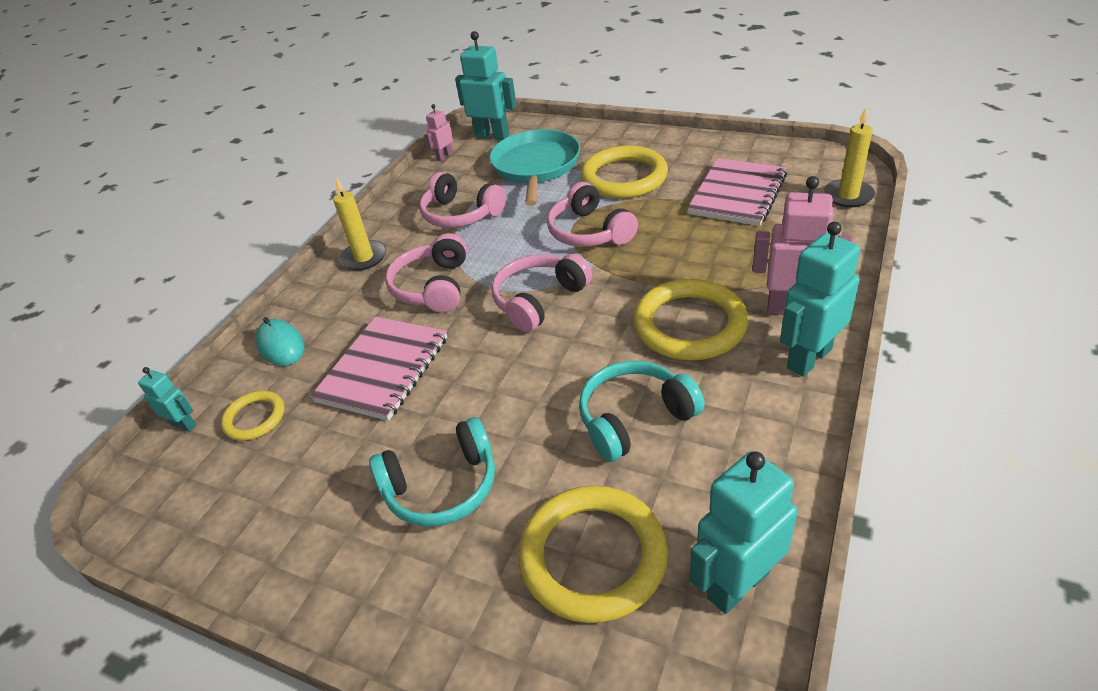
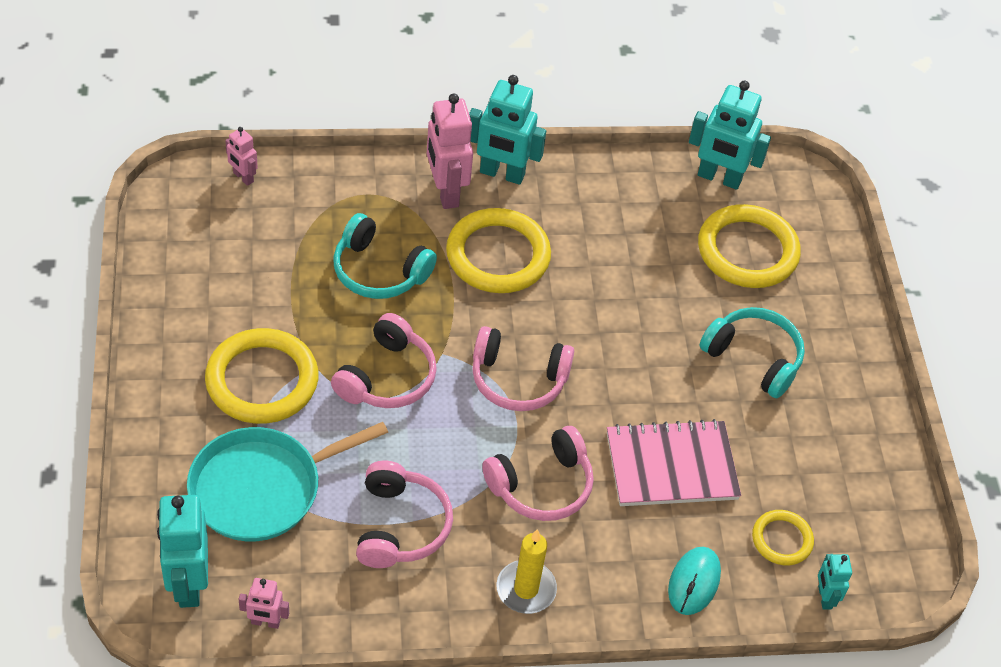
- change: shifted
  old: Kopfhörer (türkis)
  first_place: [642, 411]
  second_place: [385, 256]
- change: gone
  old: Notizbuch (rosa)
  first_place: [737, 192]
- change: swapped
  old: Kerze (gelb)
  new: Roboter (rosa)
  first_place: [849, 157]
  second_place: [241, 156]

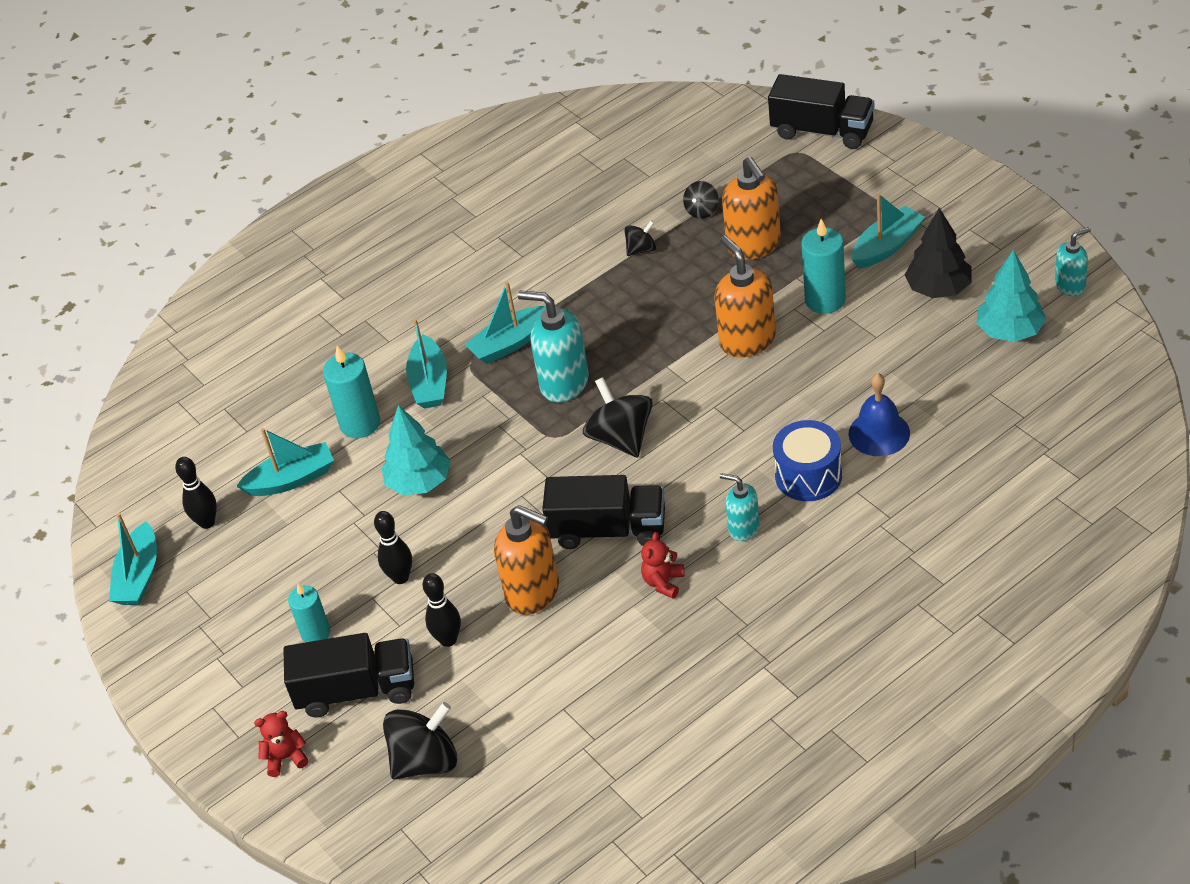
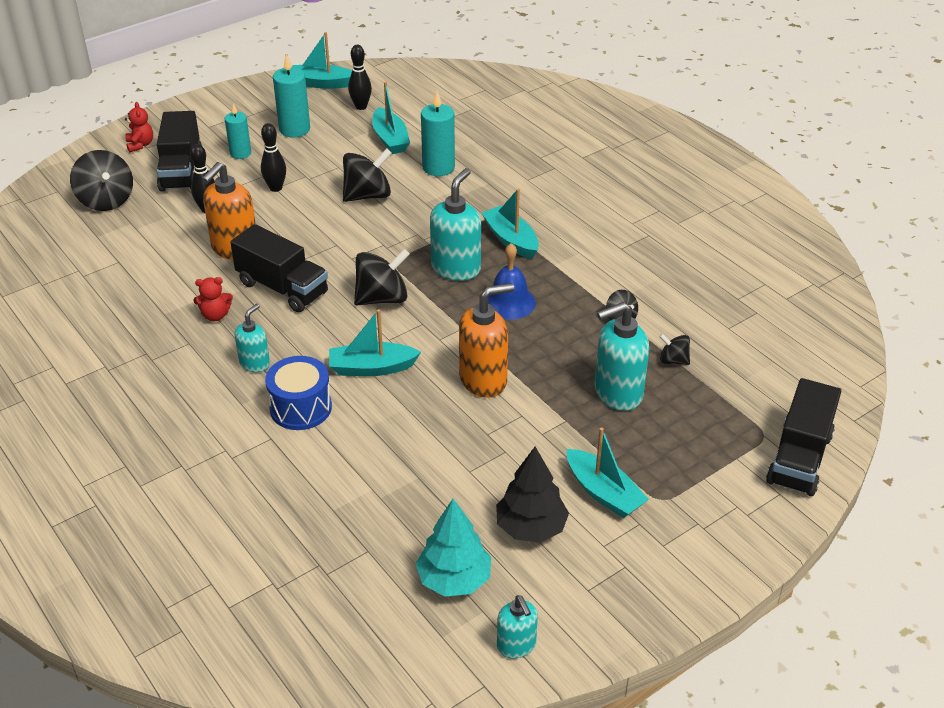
- change: swapped
  old: Baum (türkis)
  new: Kreisel (schwarz)
  first_place: [416, 450]
  second_place: [367, 175]
- change: shifted
  old: Boot (türkis)
  first_place: [426, 364]
  second_place: [375, 342]
- change: rotated
  old: Lastwagen (schwarz)
  first_place: [603, 512]
  second_place: [279, 268]
  degrees: -60
- change: rotated
  old: Teddybär (rot)
  first_place: [662, 565]
  second_place: [213, 299]
  degrees: 150
- change: repainted
  old: Seifenspender (orange)
  new: Seifenspender (türkis)
  first_place: [751, 208]
  second_place: [622, 356]
- change: shifted
  old: Kerze (türkis)
  first_place: [823, 266]
  second_place: [291, 95]
- change: shifted
  old: Glocke (blau)
  first_place: [879, 414]
  second_place: [512, 281]

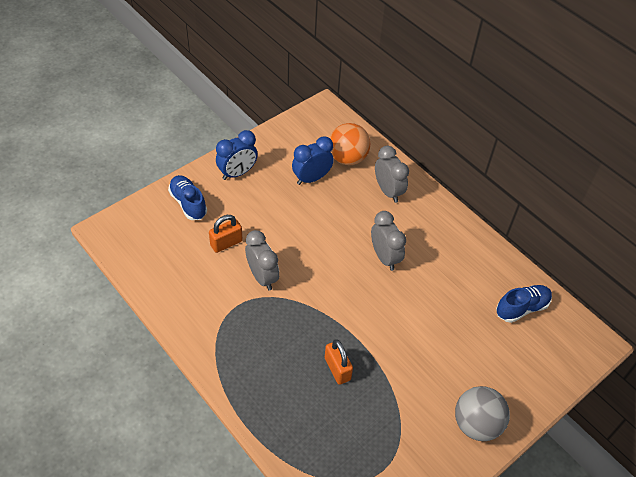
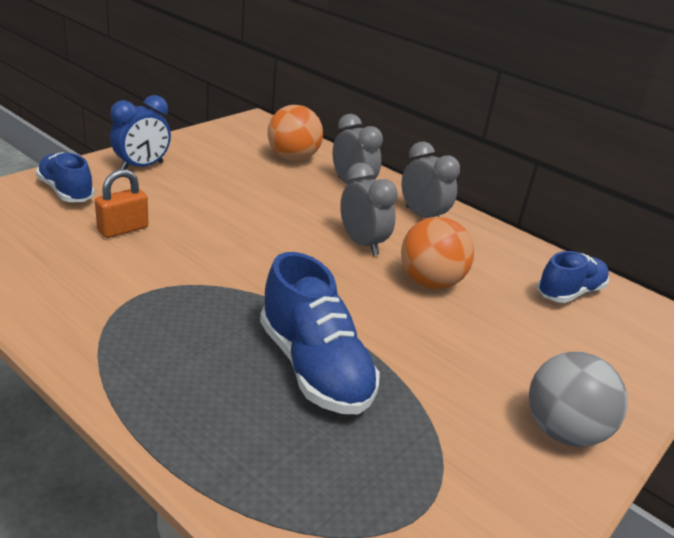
- change: shifted
  old: Wecker (grau)
  first_place: [262, 260]
  second_place: [430, 180]
- change: gone
  old: Wecker (blau)
  first_place: [313, 160]
- change: swapped
  old: Vorhängeschloss (orange)
  new: Schuh (blau)
  first_place: [339, 362]
  second_place: [320, 333]
- change: new
  new: Ball (orange)
  second_place: [437, 253]

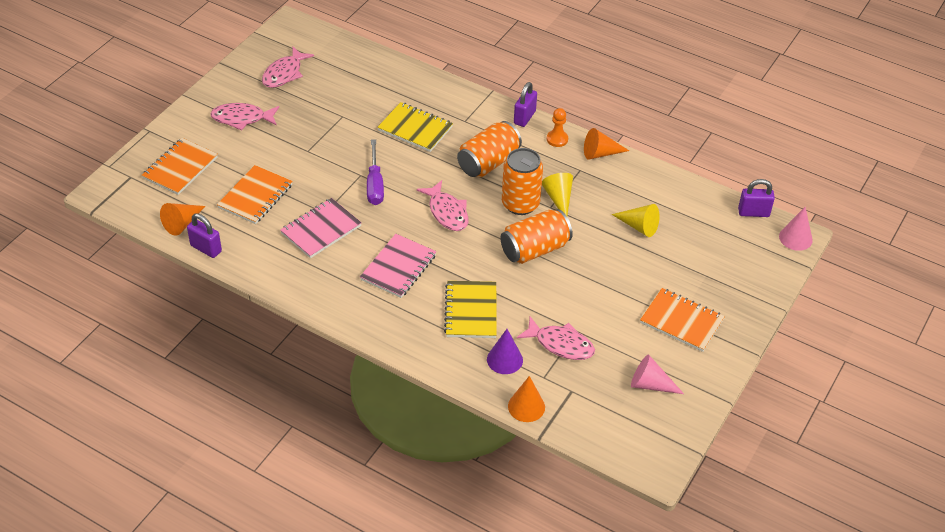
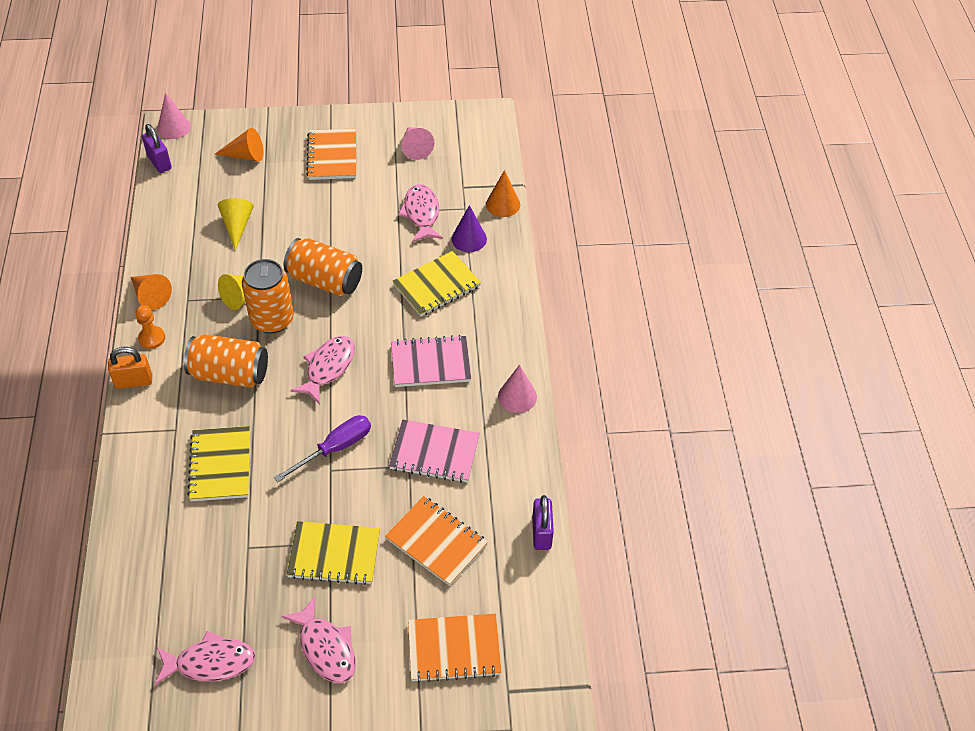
- change: shifted
  old: Kegel (orange)
  first_place: [182, 219]
  second_place: [239, 145]
- change: rotated
  old: Notizbuch (orange)
  first_place: [255, 194]
  second_place: [436, 541]
  degrees: 45
- change: repainted
  old: Vorhängeschloss (lila)
  new: Vorhängeschloss (orange)
  first_place: [525, 104]
  second_place: [130, 368]
- change: new
  new: Notizbuch (gelb)
  second_place: [333, 553]
- change: new
  new: Kegel (rosa)
  second_place: [517, 389]

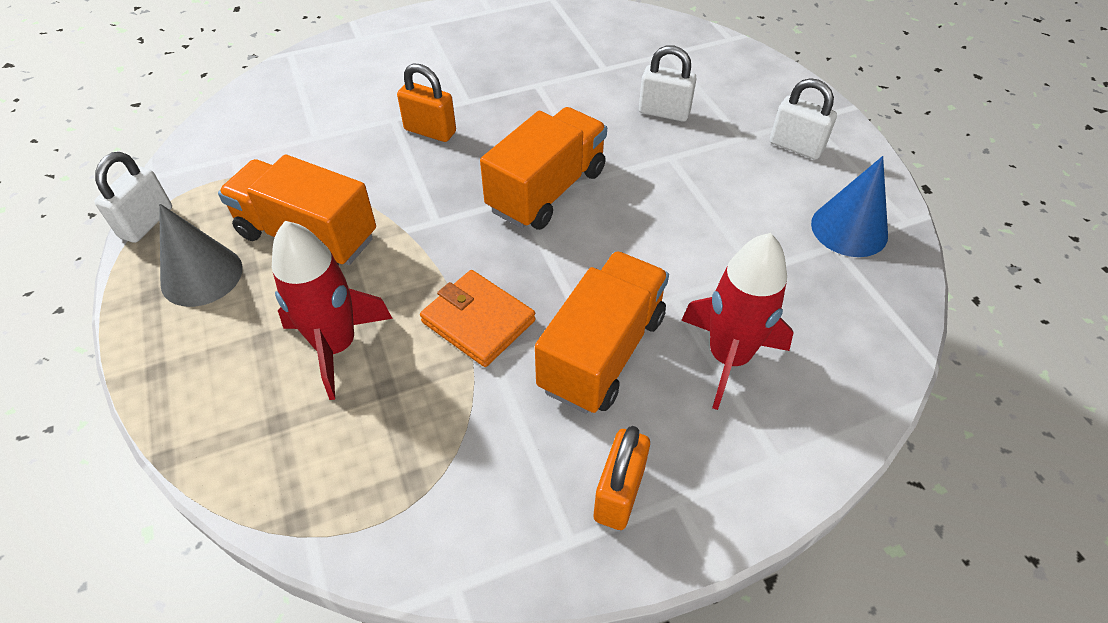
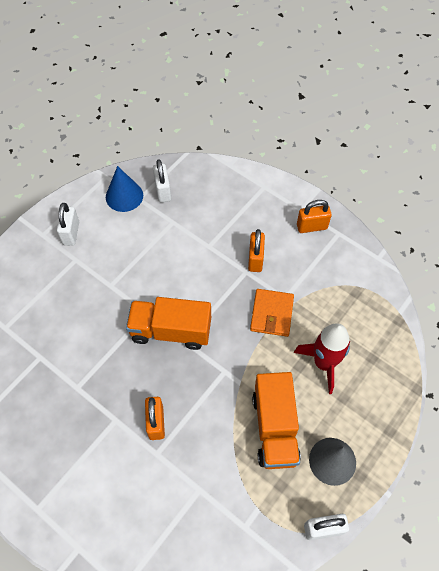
- change: swapped
  old: Lastwagen (orange)
  new: Vorhängeschloss (orange)
  first_place: [602, 332]
  second_place: [256, 250]
- change: shifted
  old: Vorhängeschloss (weiß)
  first_place: [668, 84]
  second_place: [162, 181]
- change: gone
  old: Rakete (rot)
  first_place: [737, 321]

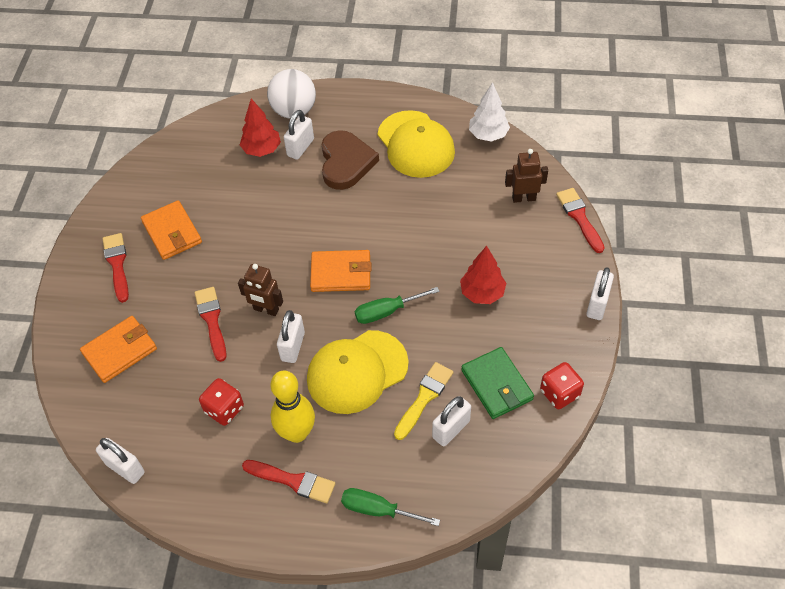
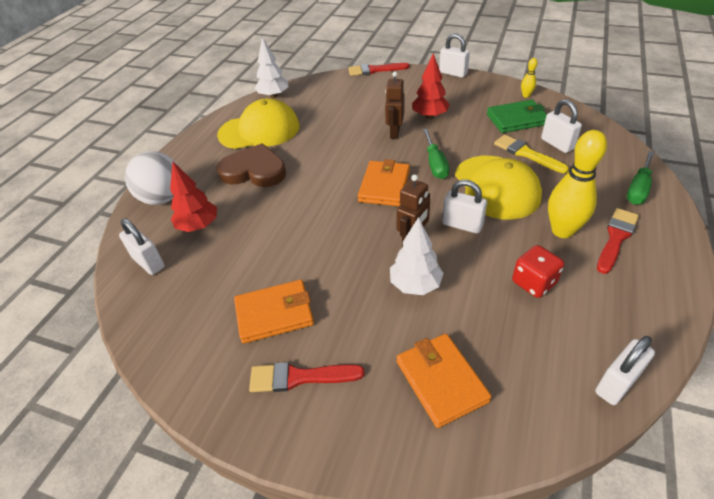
- change: swapped
  old: Pinsel (rot)
  new: Baum (weiß)
  first_place: [211, 324]
  second_place: [417, 256]
- change: shifted
  old: Vorhängeschloss (weiß)
  first_place: [299, 135]
  second_place: [142, 246]
- change: shifted
  old: Roboter (braun)
  first_place: [526, 176]
  second_place: [395, 105]
- change: swapped
  old: Spielwürfel (rot)
  new: Bowlingkegel (gelb)
  first_place: [562, 385]
  second_place: [529, 78]

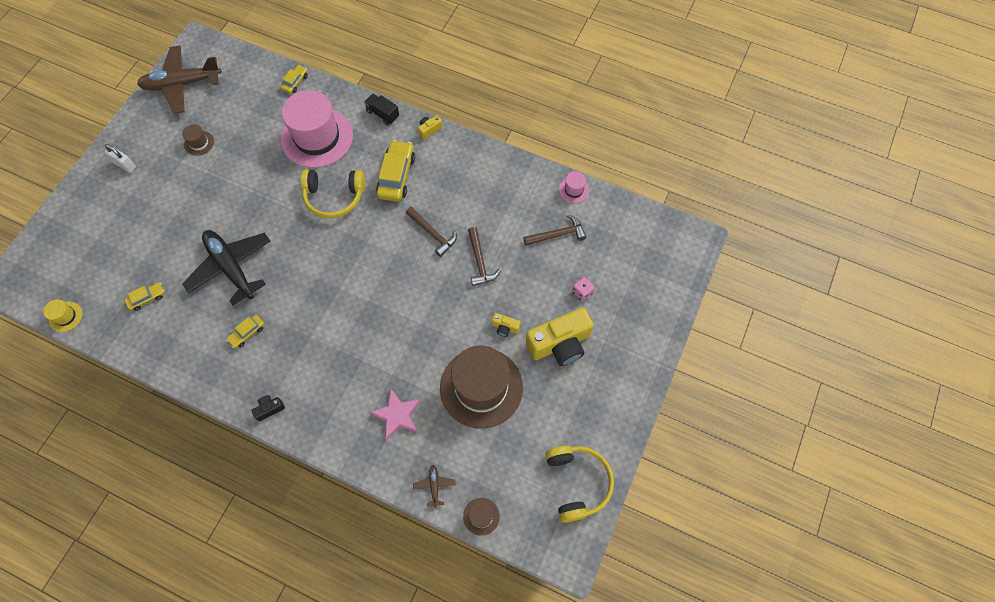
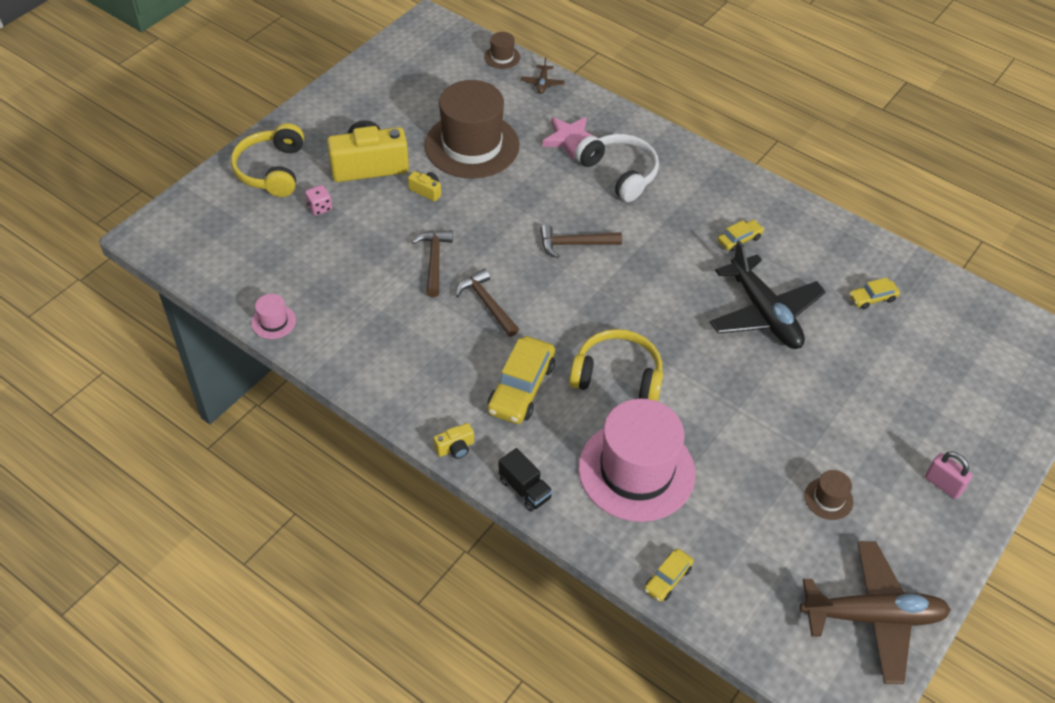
- change: gone
  old: Hut (gelb)
  first_place: [62, 315]
- change: repainted
  old: Vorhängeschloss (weiß)
  new: Vorhängeschloss (rosa)
  first_place: [120, 158]
  second_place: [949, 475]
- change: gone
  old: Kamera (schwarz)
  first_place: [268, 408]
- change: shifted
  old: Hammer (braun)
  first_place: [555, 230]
  second_place: [581, 241]
- change: shifted
  old: Kopfhörer (gelb)
  first_place: [579, 484]
  second_place: [267, 160]
- change: new
  new: Kopfhörer (weiß)
  second_place: [617, 168]

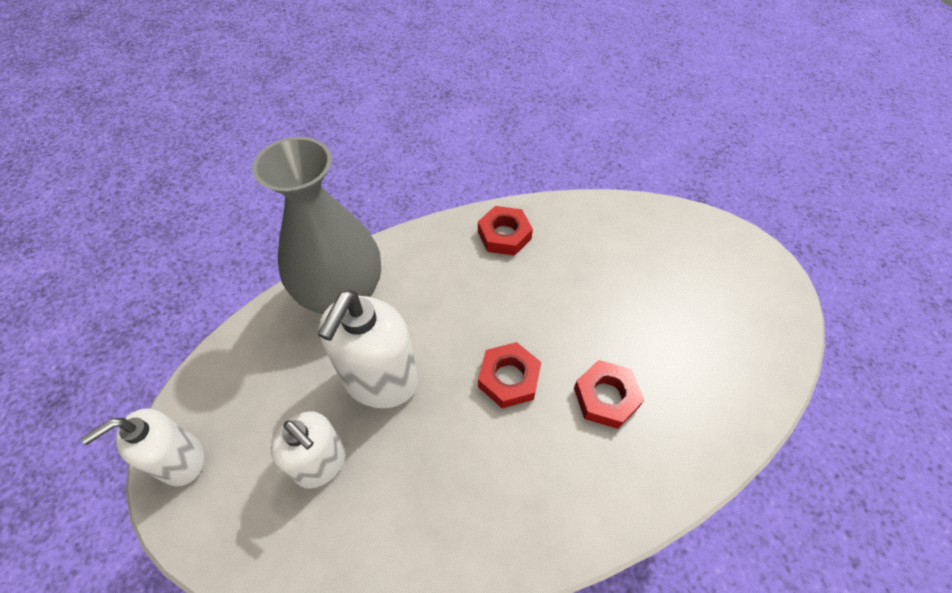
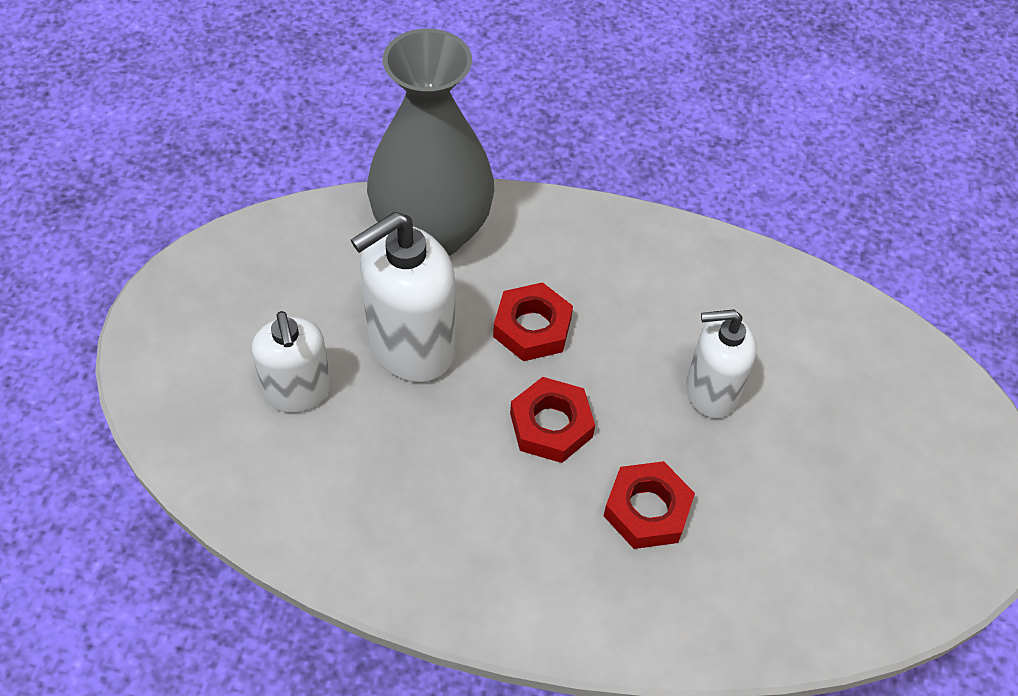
- change: shifted
  old: Seifenspender (weiß)
  first_place: [142, 447]
  second_place: [721, 363]
- change: shifted
  old: Sechskantmutter (rot)
  first_place: [505, 231]
  second_place: [533, 321]

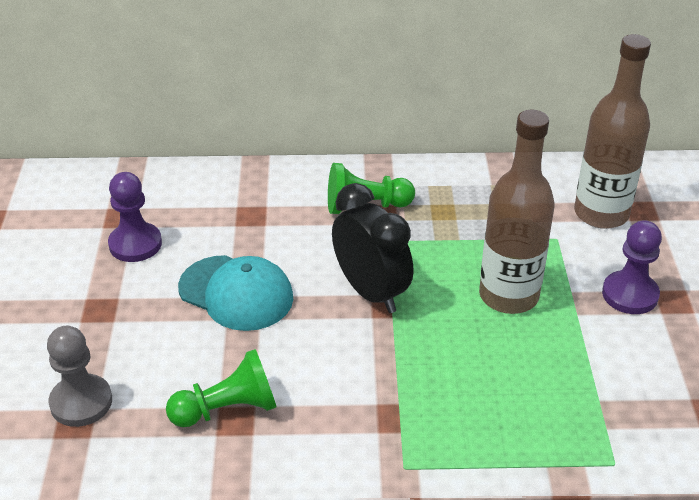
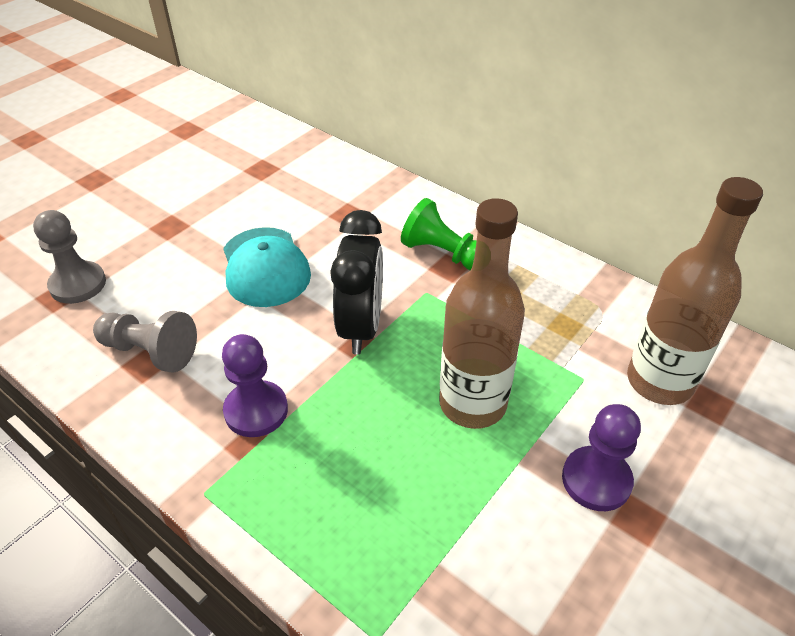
- change: shifted
  old: Bauer (lila)
  first_place: [135, 217]
  second_place: [255, 385]
- change: repainted
  old: Bauer (grün)
  new: Bauer (grau)
  first_place: [221, 388]
  second_place: [145, 342]

